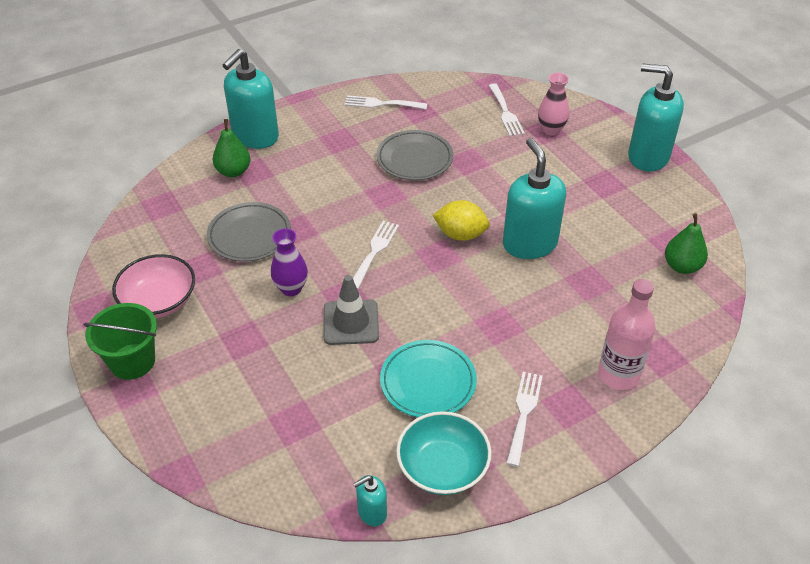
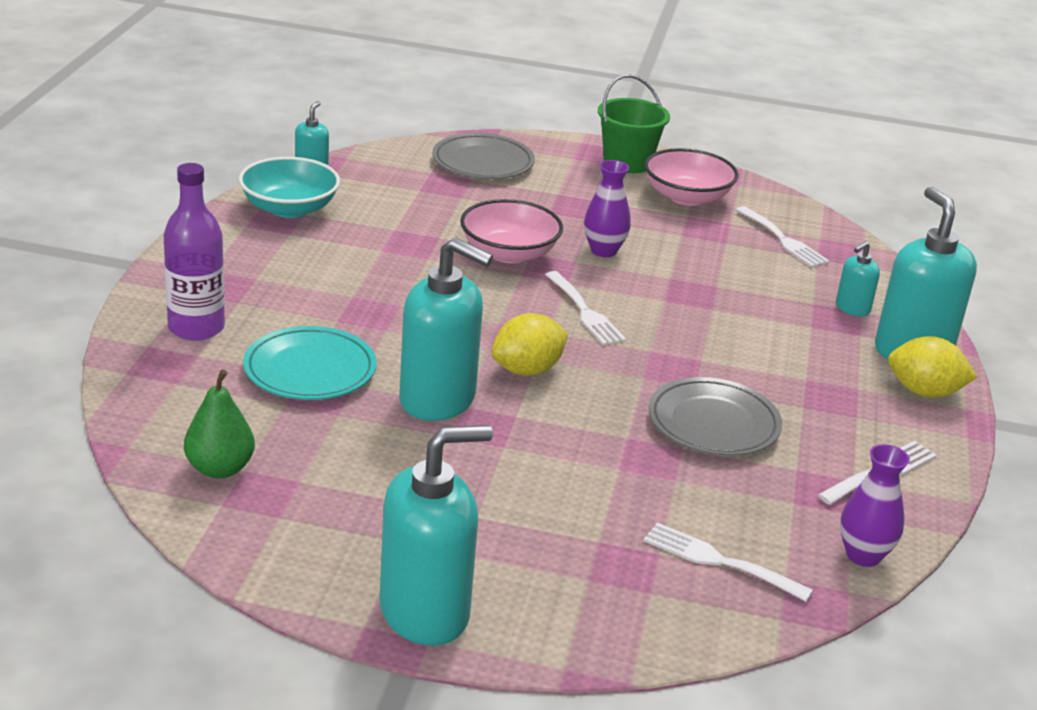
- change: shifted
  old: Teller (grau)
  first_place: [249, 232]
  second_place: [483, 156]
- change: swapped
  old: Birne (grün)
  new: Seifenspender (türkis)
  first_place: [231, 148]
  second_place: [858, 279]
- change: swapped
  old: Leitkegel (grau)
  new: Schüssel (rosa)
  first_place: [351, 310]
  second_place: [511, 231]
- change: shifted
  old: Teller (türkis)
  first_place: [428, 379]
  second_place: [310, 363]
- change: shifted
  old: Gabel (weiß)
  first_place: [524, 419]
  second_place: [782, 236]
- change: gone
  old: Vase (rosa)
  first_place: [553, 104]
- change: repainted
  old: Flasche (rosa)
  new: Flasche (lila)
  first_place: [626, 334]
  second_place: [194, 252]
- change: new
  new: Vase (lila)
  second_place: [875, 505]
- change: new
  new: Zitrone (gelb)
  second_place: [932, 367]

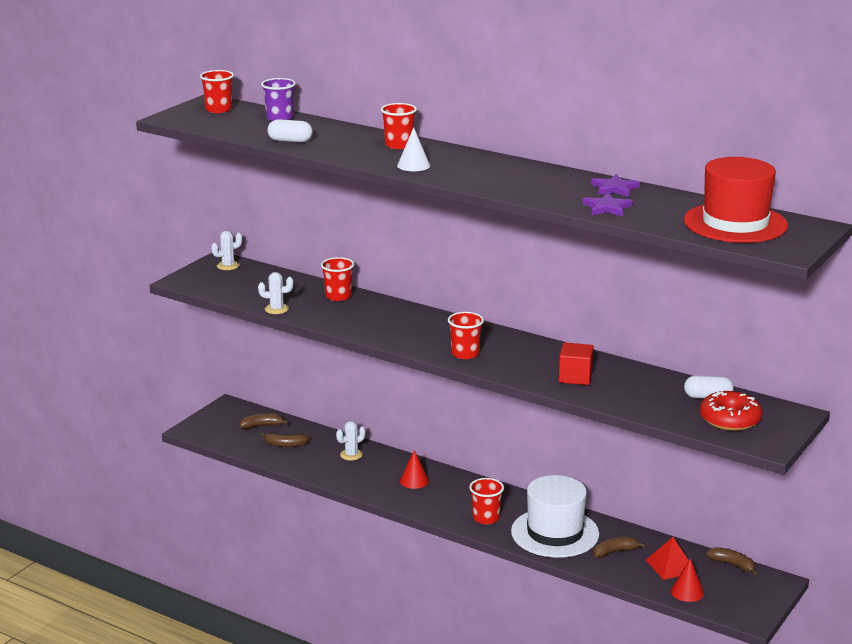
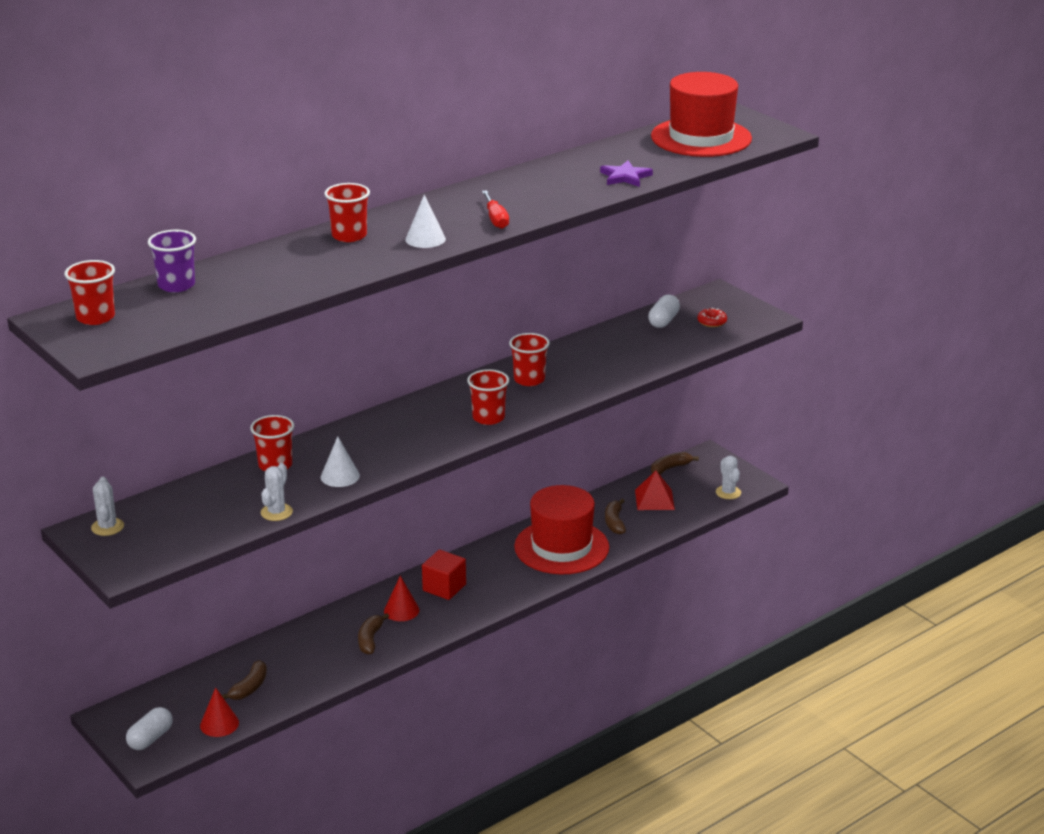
- change: shifted
  old: Banane (braun)
  first_place: [264, 421]
  second_place: [373, 634]
- change: shifted
  old: Kapsel (weiß)
  first_place: [290, 131]
  second_place: [149, 728]
- change: shifted
  old: Kaktus (weiß)
  first_place: [351, 441]
  second_place: [728, 477]
- change: shifted
  old: Becher (rot)
  first_place: [486, 501]
  second_place: [529, 359]
- change: repainted
  old: Hut (weiß)
  new: Hut (rot)
  first_place: [555, 516]
  second_place: [561, 529]
- change: shifted
  old: Kubus (rot)
  first_place: [576, 363]
  second_place: [444, 575]
- change: gone
  old: Stern (lila)
  first_place: [615, 185]
- change: shifted
  old: Kegel (rot)
  first_place: [687, 580]
  second_place: [219, 712]
- change: scaled
  old: Donut (rot)
  first_place: [731, 411]
  second_place: [712, 317]
  factor: 0.5
- change: new
  new: Kegel (weiß)
  second_place: [340, 461]
- change: new
  new: Schraubenzieher (rot)
  second_place: [495, 209]

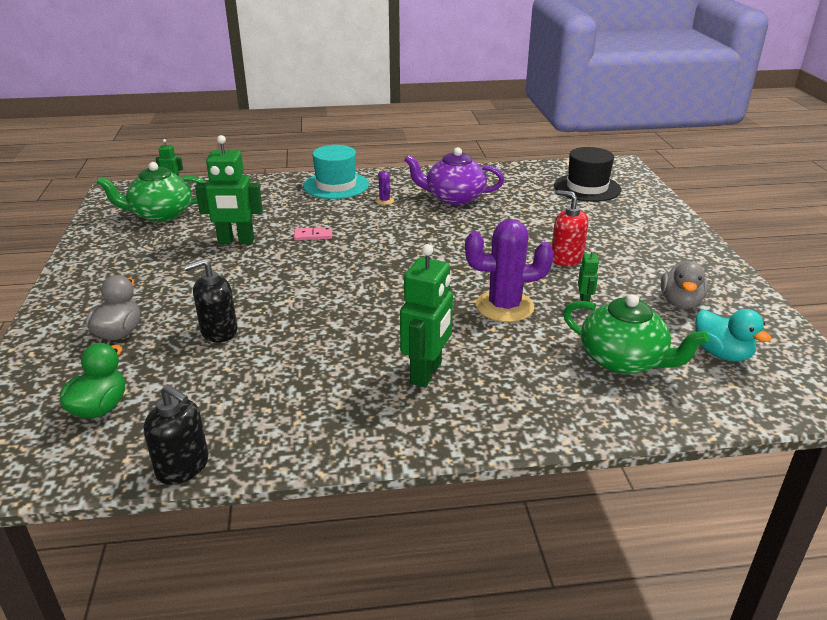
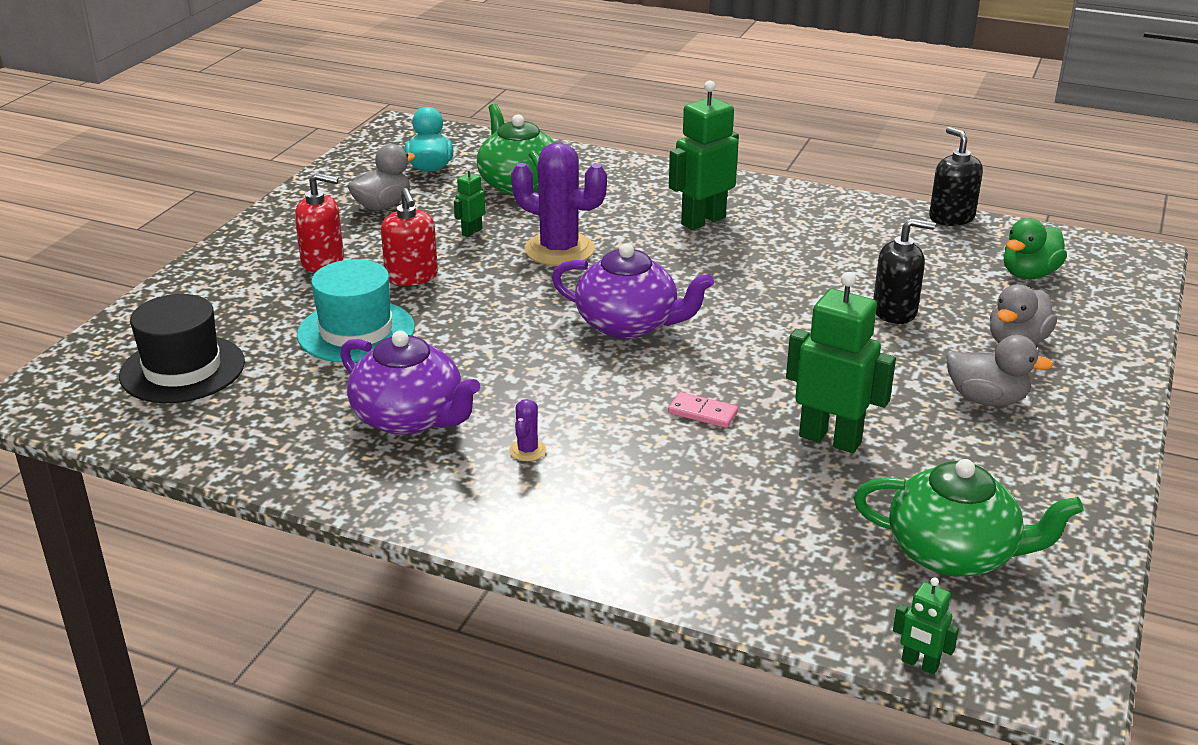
- change: shifted
  old: Hut (türkis)
  first_place: [336, 172]
  second_place: [356, 311]
- change: new
  new: Seifenspender (rot)
  second_place: [319, 223]
- change: new
  new: Teekanne (lila)
  second_place: [632, 291]
- change: new
  new: Ente (grau)
  second_place: [999, 370]

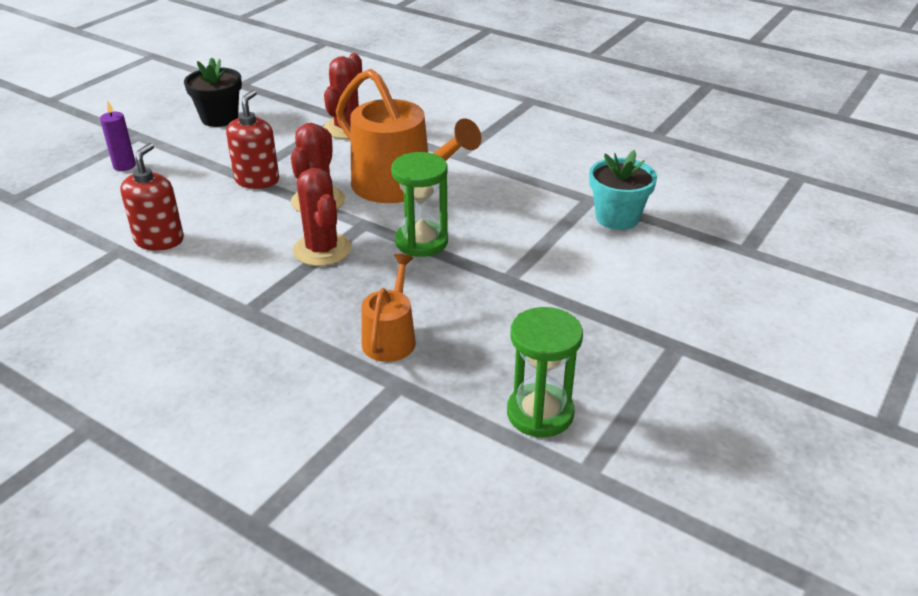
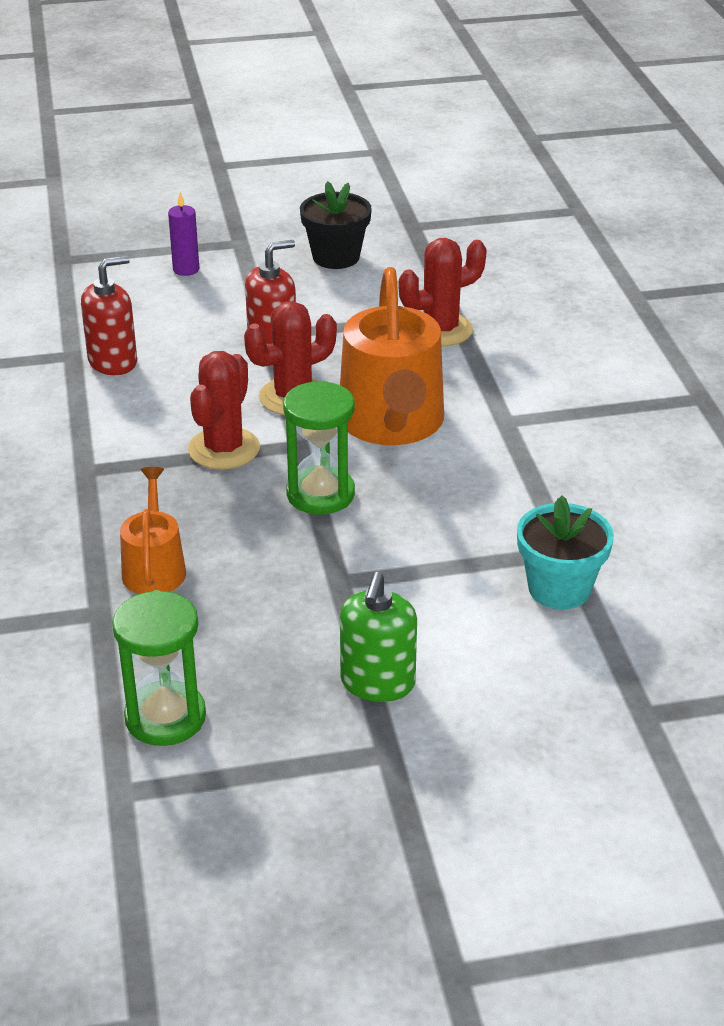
- change: rotated
  old: Gießkanne (orange)
  first_place: [389, 308]
  second_place: [153, 530]
  degrees: -60
- change: new
  new: Seifenspender (grün)
  second_place: [378, 637]

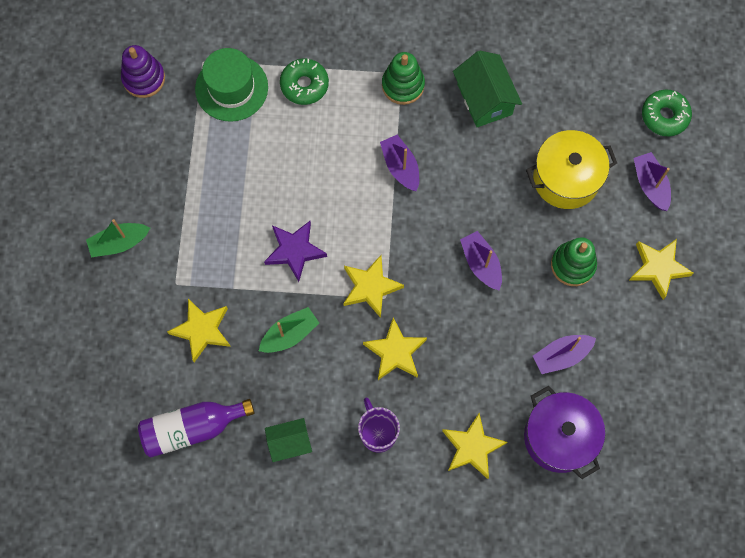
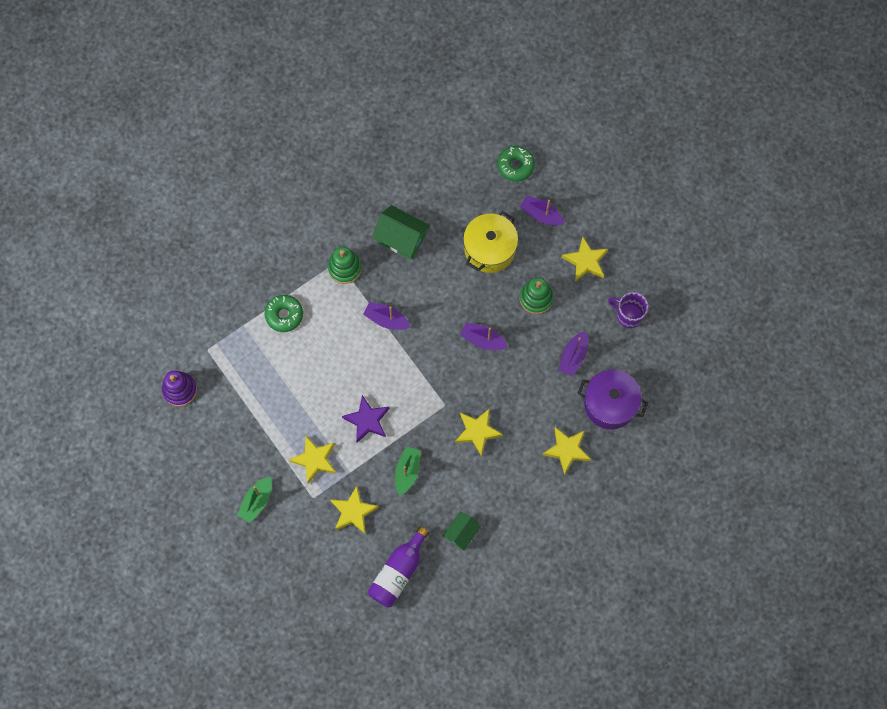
- change: gone
  old: Hut (grün)
  first_place: [231, 85]
- change: shifted
  old: Stern (gelb)
  first_place: [373, 286]
  second_place: [312, 460]
- change: shifted
  old: Tasse (lila)
  first_place: [379, 425]
  second_place: [628, 310]

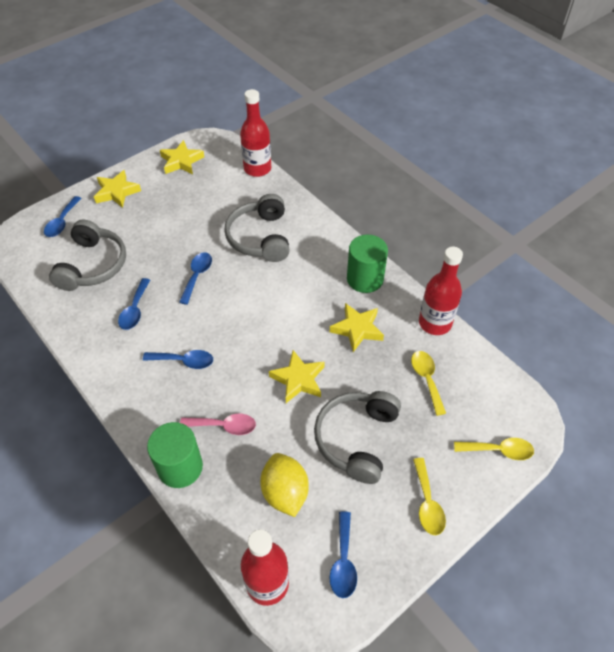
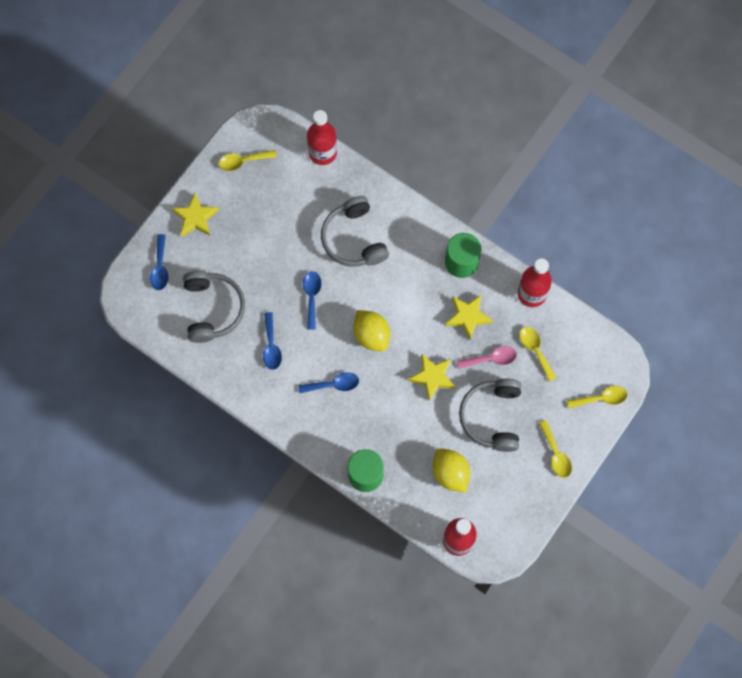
- change: swapped
  old: Stern (gelb)
  new: Löffel (gelb)
  first_place: [182, 157]
  second_place: [248, 160]
- change: shifted
  old: Löffel (rosa)
  first_place: [218, 424]
  second_place: [487, 357]
- change: gone
  old: Löffel (blau)
  first_place: [343, 554]
- change: new
  new: Zitrone (gelb)
  second_place: [371, 330]

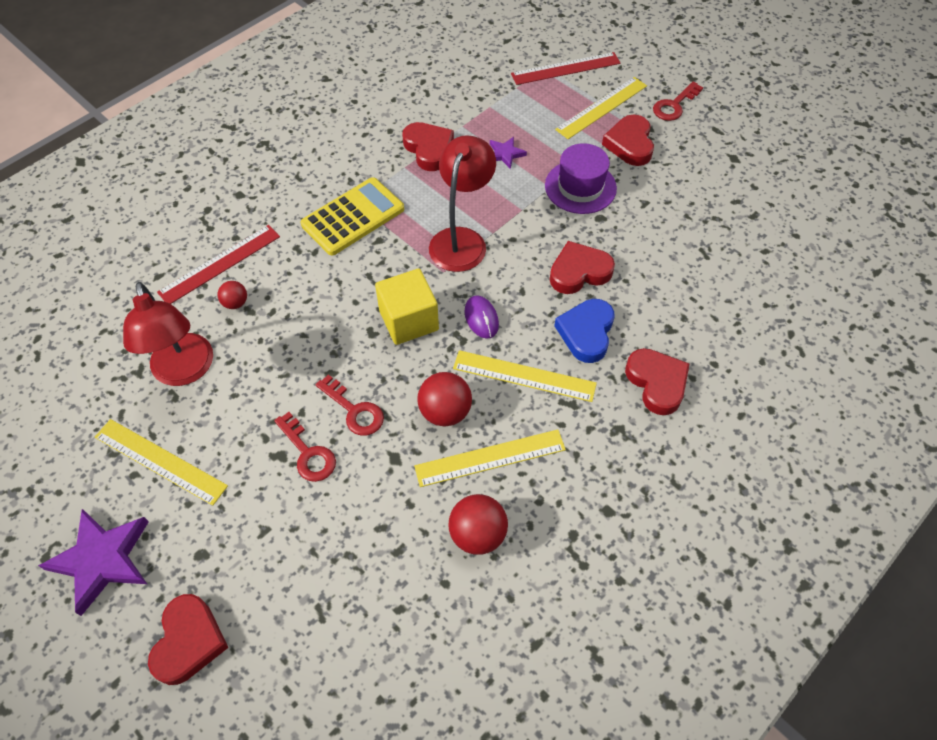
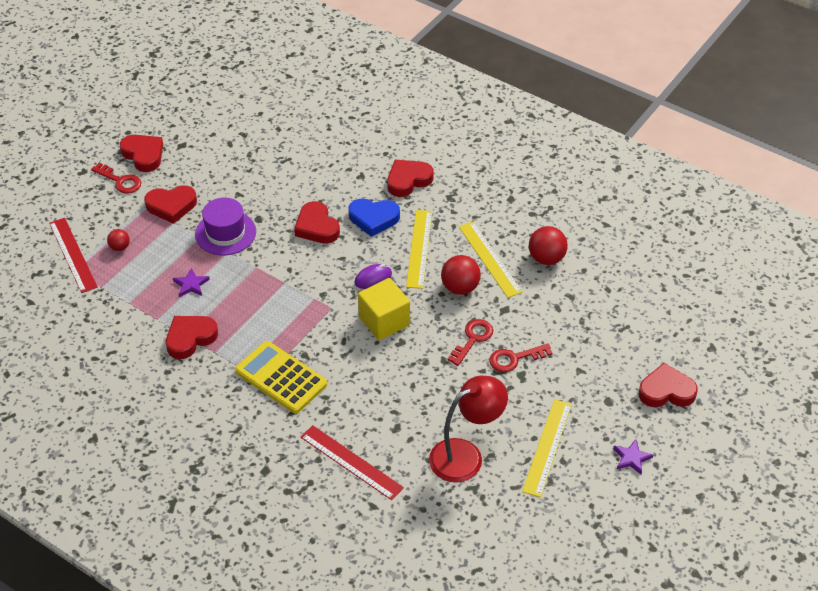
- change: scaled
  old: Stern (lila)
  first_place: [93, 562]
  second_place: [633, 456]
  factor: 0.51
- change: shifted
  old: Ball (rot)
  first_place: [232, 295]
  second_place: [118, 240]
- change: rotated
  old: Schlüssel (rot)
  first_place: [305, 447]
  second_place: [520, 358]
  degrees: -150
- change: gone
  old: Lampe (rot)
  first_place: [462, 203]
- change: gone
  old: Lineal (gelb)
  first_place: [601, 108]
- change: new
  new: Herz (rot)
  second_place: [141, 153]

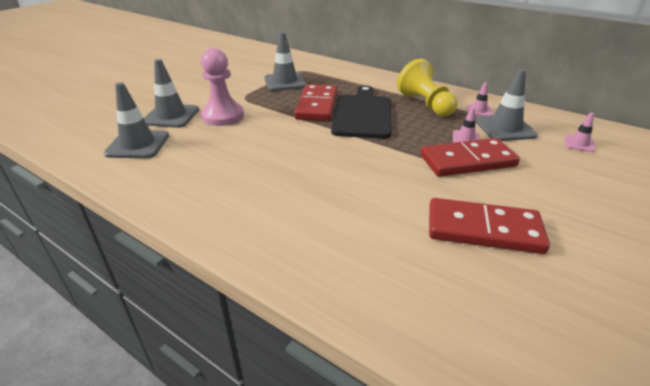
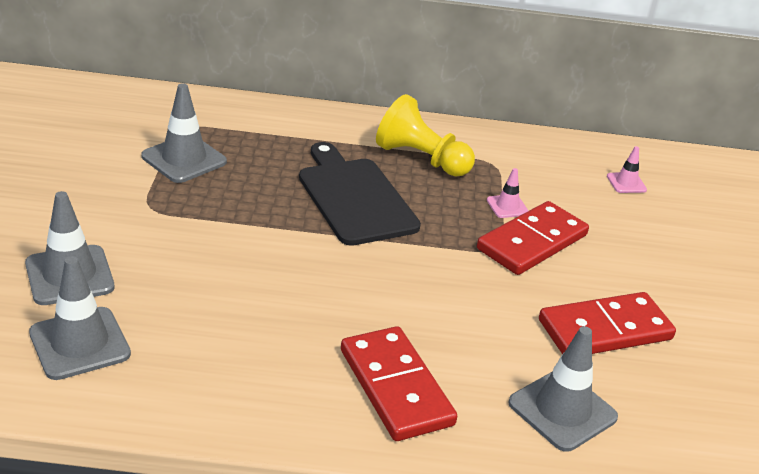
- change: gone
  old: Bauer (rosa)
  first_place: [222, 87]
- change: shifted
  old: Dominostein (rot)
  first_place: [315, 102]
  second_place: [399, 383]
- change: gone
  old: Leitkegel (rosa)
  first_place: [479, 99]
- change: shifted
  old: Leitkegel (grau)
  first_place: [506, 105]
  second_place: [563, 389]

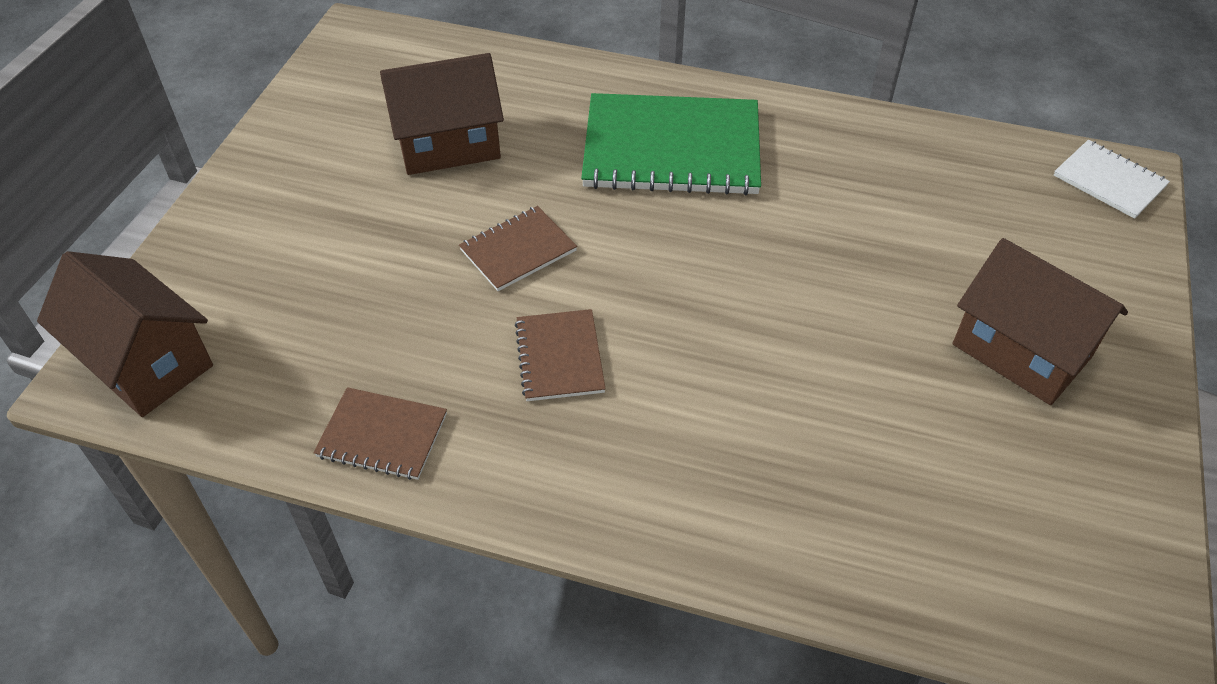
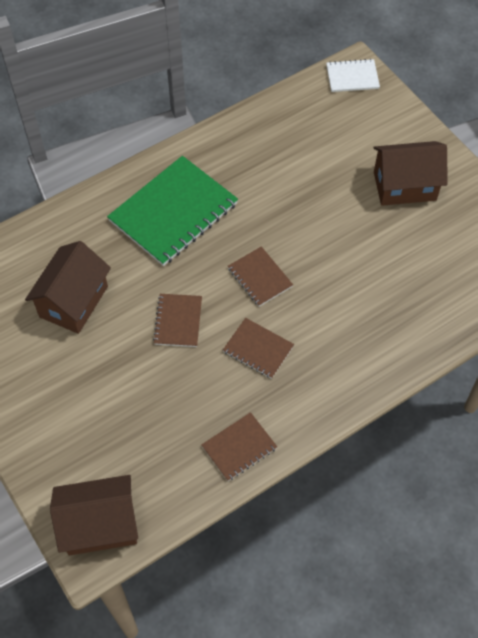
- change: new
  new: Notizbuch (braun)
  second_place: [260, 276]

